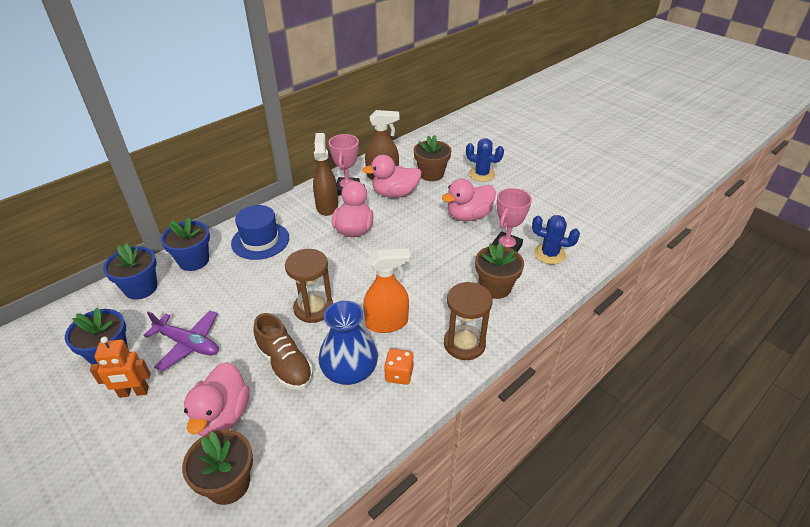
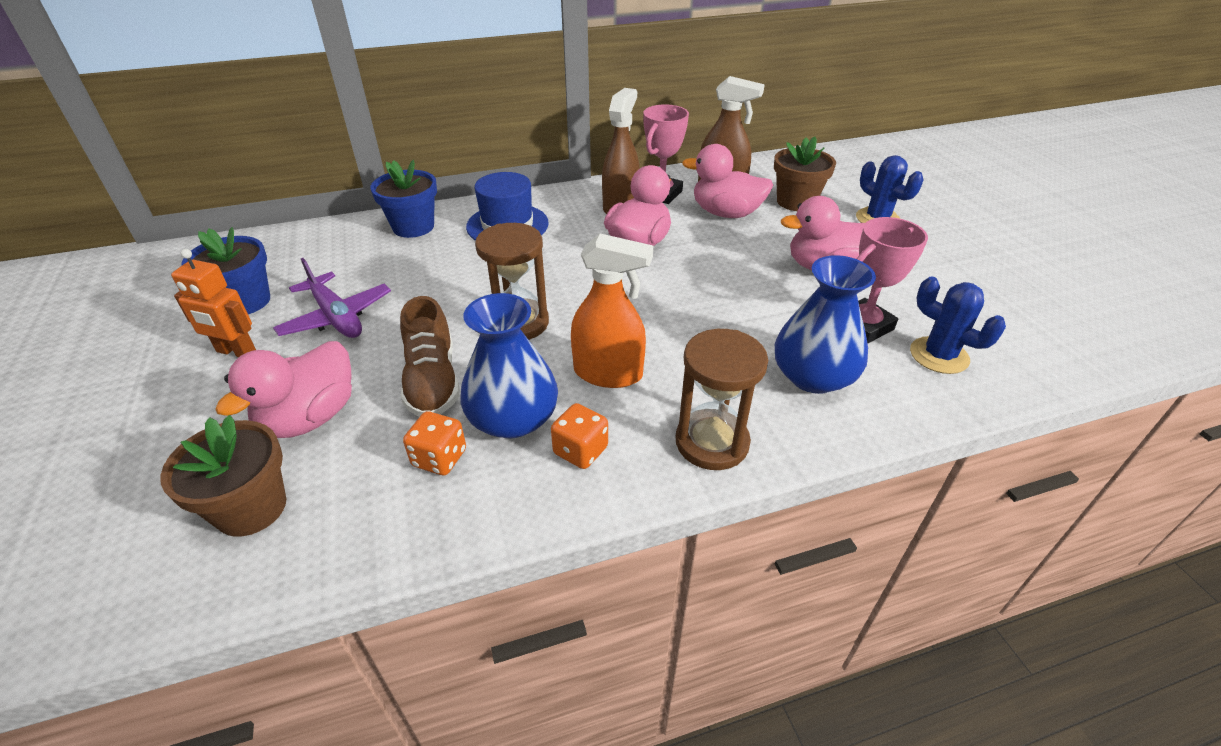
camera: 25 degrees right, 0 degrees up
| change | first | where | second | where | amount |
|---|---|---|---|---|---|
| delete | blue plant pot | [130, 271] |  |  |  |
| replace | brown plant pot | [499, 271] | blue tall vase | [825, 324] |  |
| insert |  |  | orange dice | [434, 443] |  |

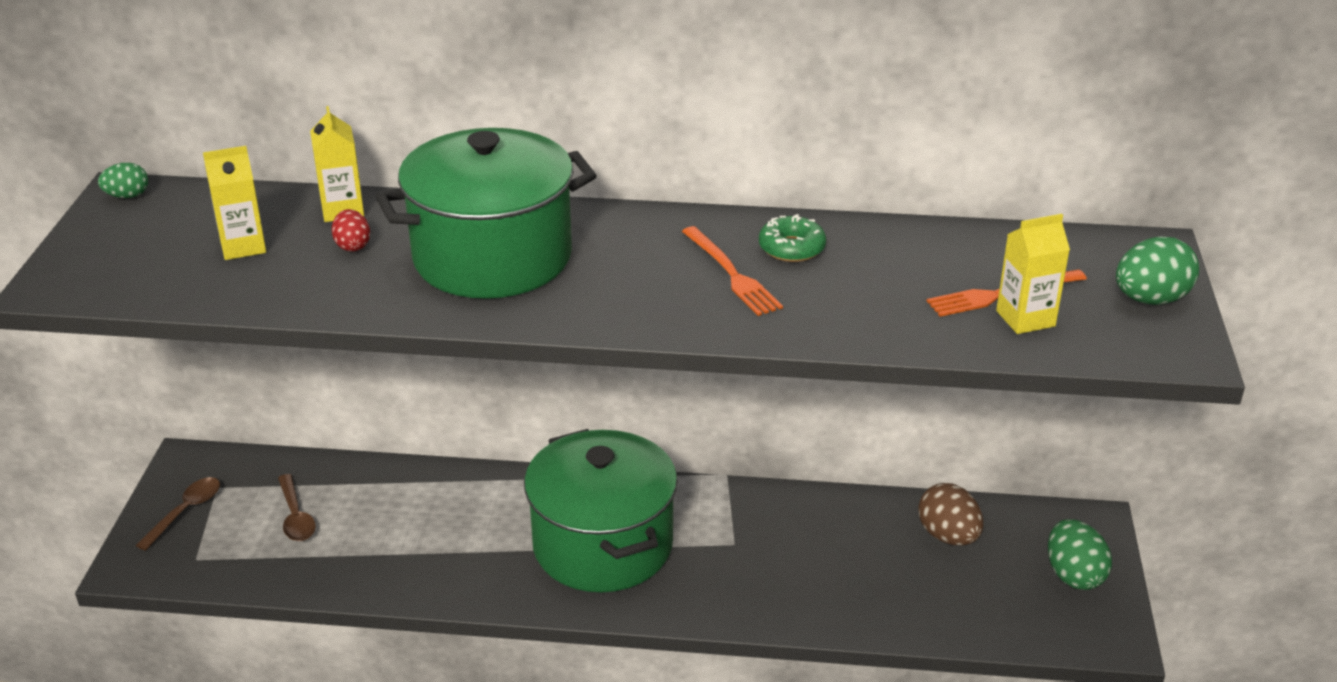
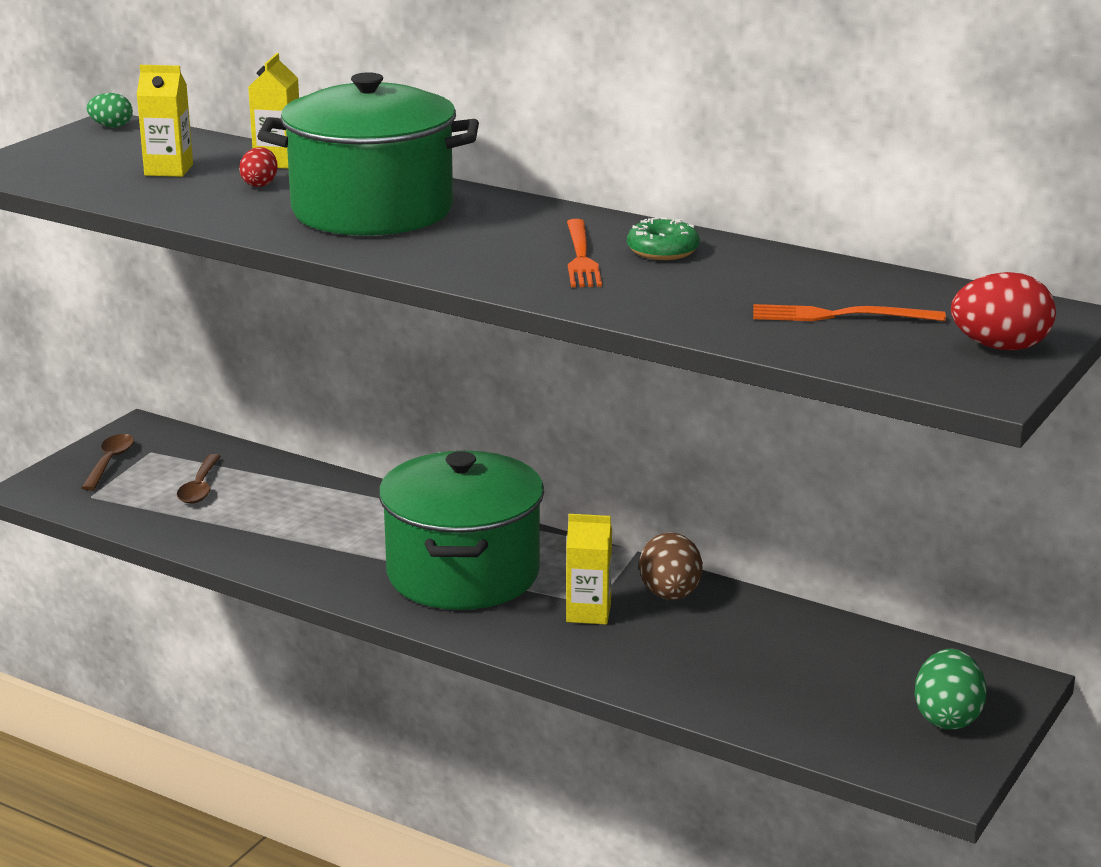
camera: 25 degrees right, 10 degrees down
| change | first | where | second | where | amount |
|---|---|---|---|---|---|
| rotate | brown spoon | [178, 514] |  | [107, 462] | 45 degrees counterclockwise |
| move | brown egg | [951, 514] |  | [671, 566] |  |
| move | bright yellow juice carton | [1033, 274] |  | [589, 569] |  |
| recolor | leaf-green egg | [1157, 270] | scarlet egg | [1003, 311] |  |

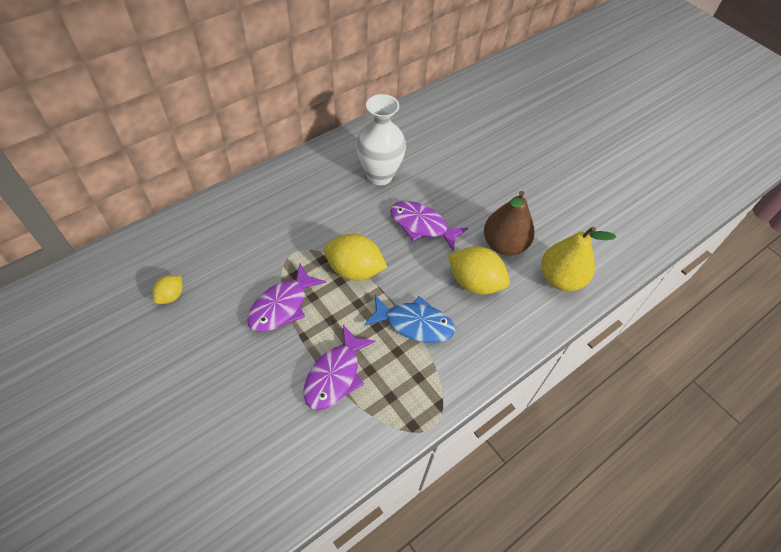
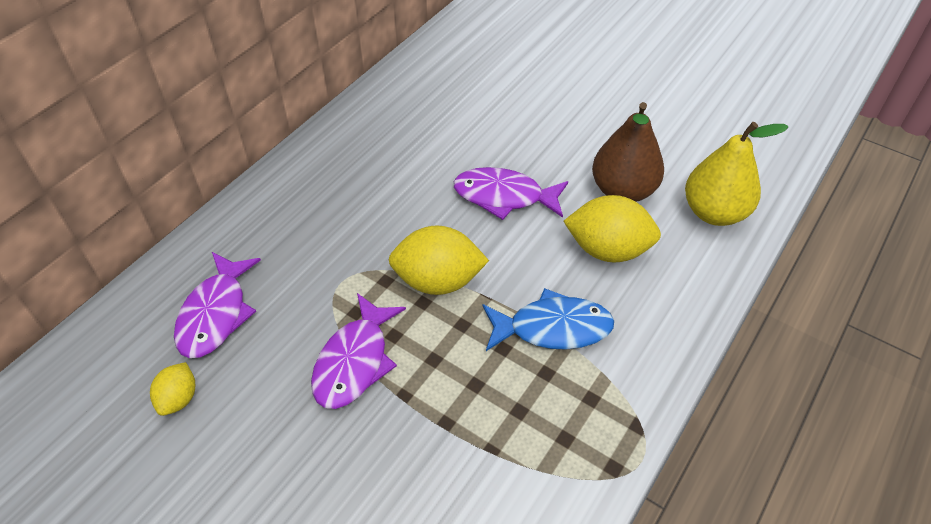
camera: 15 degrees left, 5 degrees down
| change | first | where | second | where | amount |
|---|---|---|---|---|---|
| move | violet fish figure | [339, 367] |  | [217, 305] |  |
| delete | snow-white tall vase | [381, 139] |  |  |  |

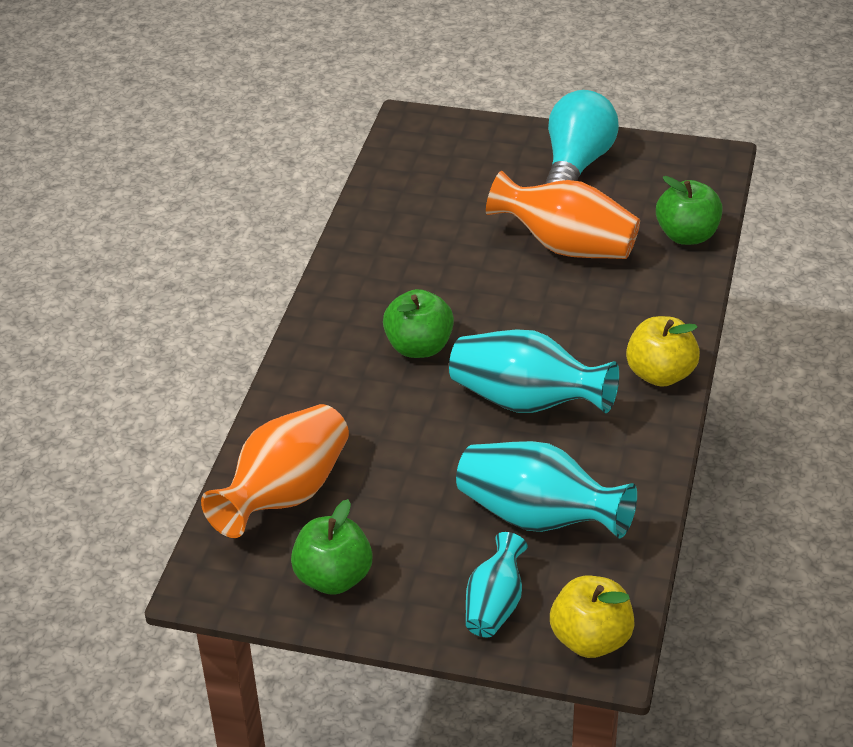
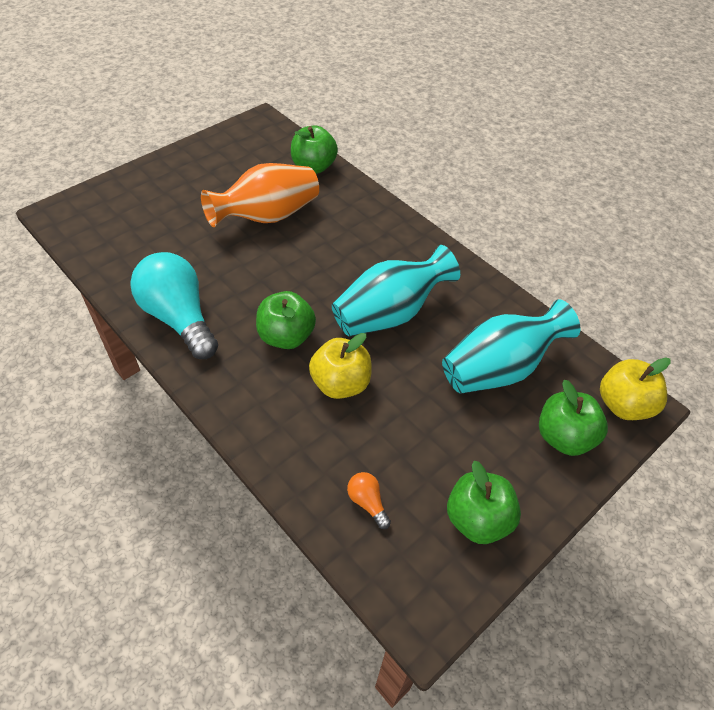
camera: 60 degrees left, 10 degrees up
| change | first | where | second | where | amount |
|---|---|---|---|---|---|
| replace | orange tall vase | [275, 471] | orange bulb | [369, 500] |  |
| replace | turquoise tall vase | [496, 584] | leaf-green toy apple | [573, 418] |  |
| move | turquoise bulb | [582, 137] |  | [174, 305] |  |
| move | bright yellow toy apple | [663, 351] |  | [340, 366] |  |

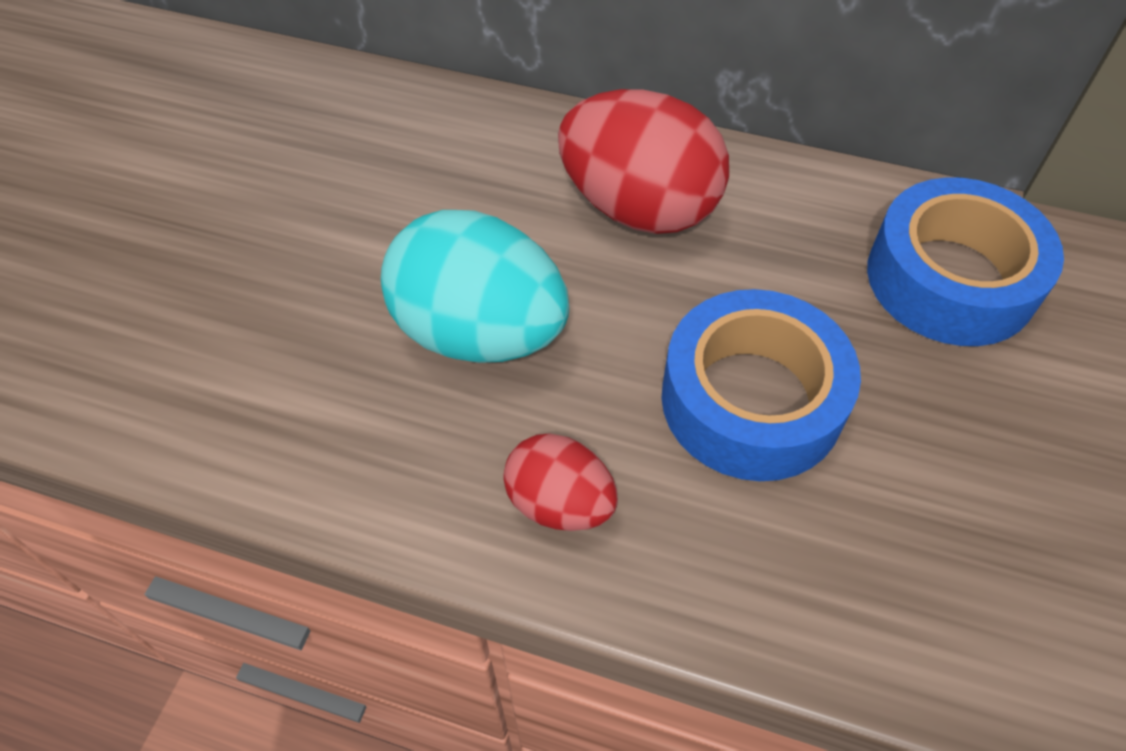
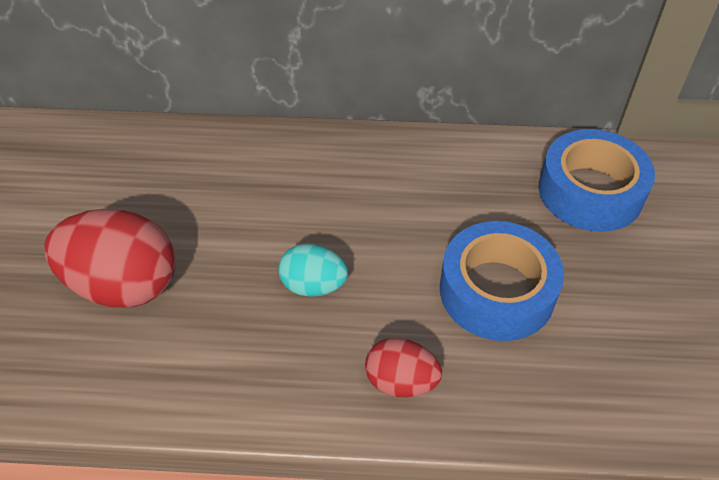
camera: 15 degrees left, 5 degrees down
| change | first | where | second | where | amount |
|---|---|---|---|---|---|
| resize | turquoise egg | [475, 286] |  | [313, 270] | x0.56 |
| move | scarlet egg | [643, 161] |  | [110, 258] |  |

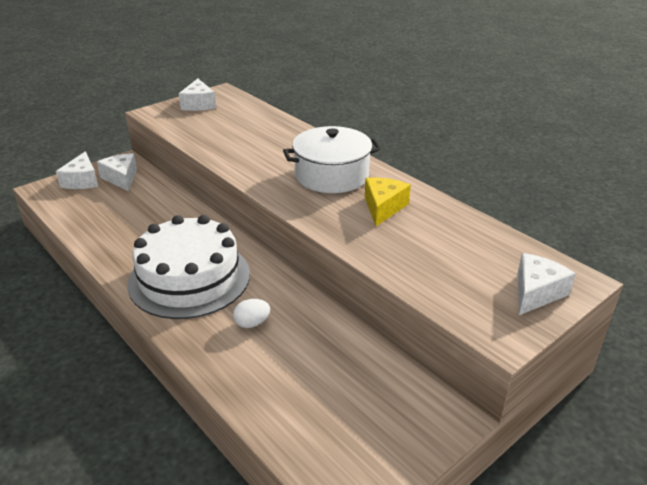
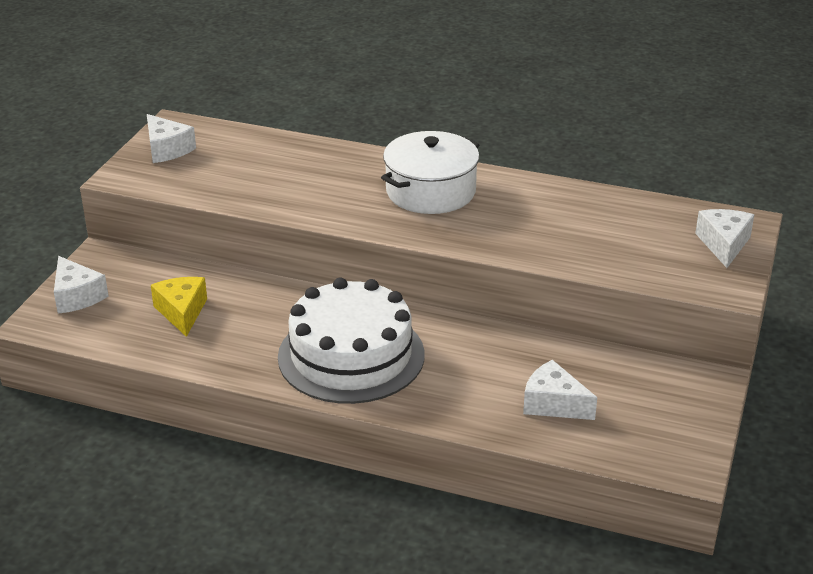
camera: 30 degrees left, 0 degrees up
| change | first | where | second | where | amount |
|---|---|---|---|---|---|
| move | snow-white cheese wedge | [117, 172] |  | [560, 390] |  |
| delete | snow-white egg | [251, 313] |  |  |  |
| move | bright yellow cheese wedge | [388, 202] |  | [179, 307] |  |

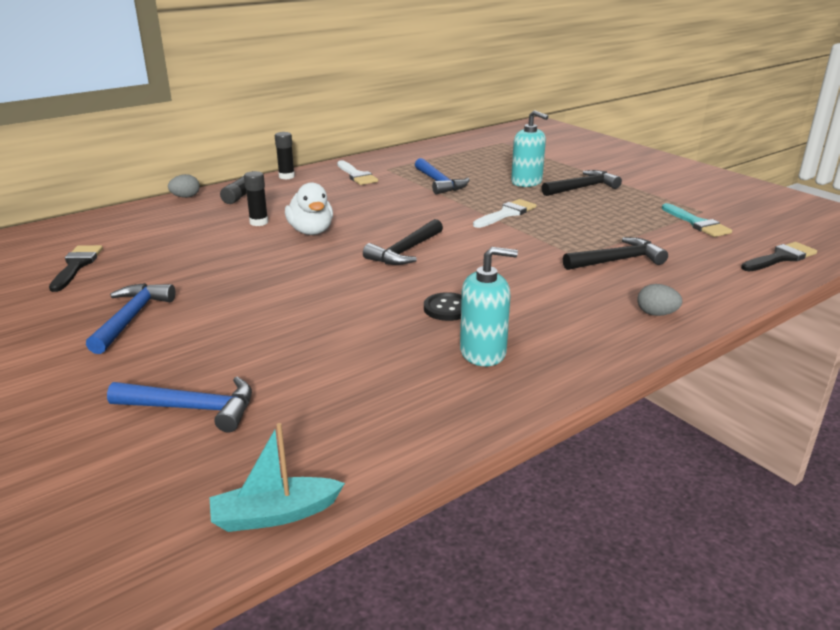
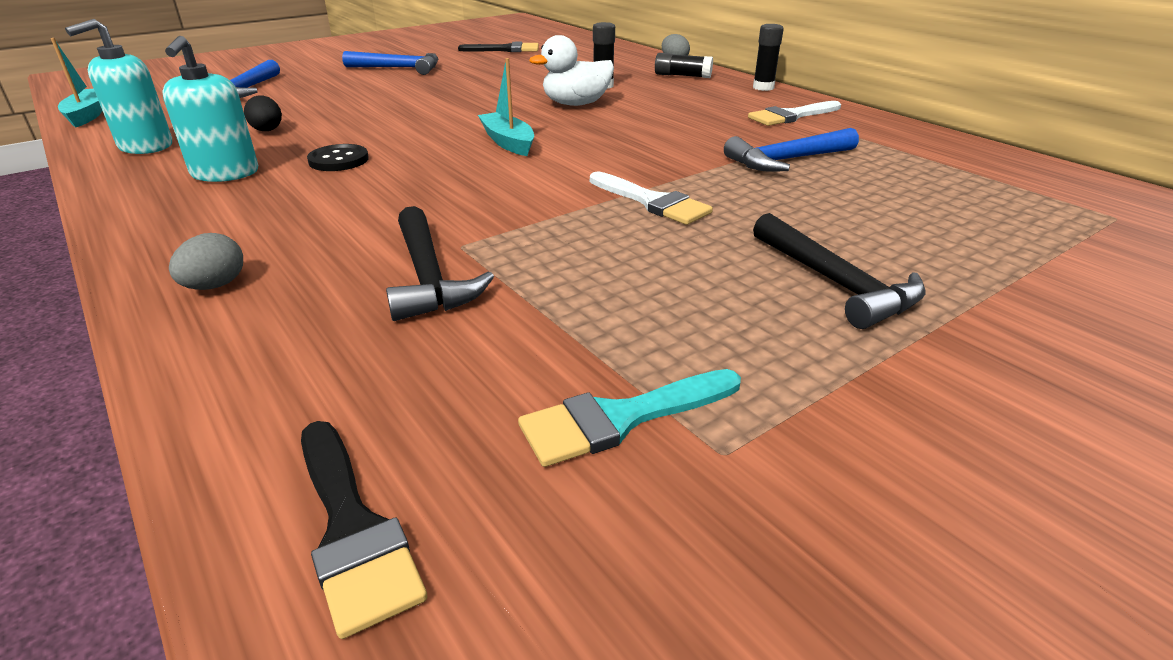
camera: 90 degrees right, 5 degrees up
| change | first | where | second | where | amount |
|---|---|---|---|---|---|
| replace | black carpenter's hammer | [403, 242] | turquoise sailboat | [506, 107] |  |
| move | turquoise pump bottle | [530, 148] |  | [118, 86] |  |
| insert |  |  | black egg | [263, 113] |  |

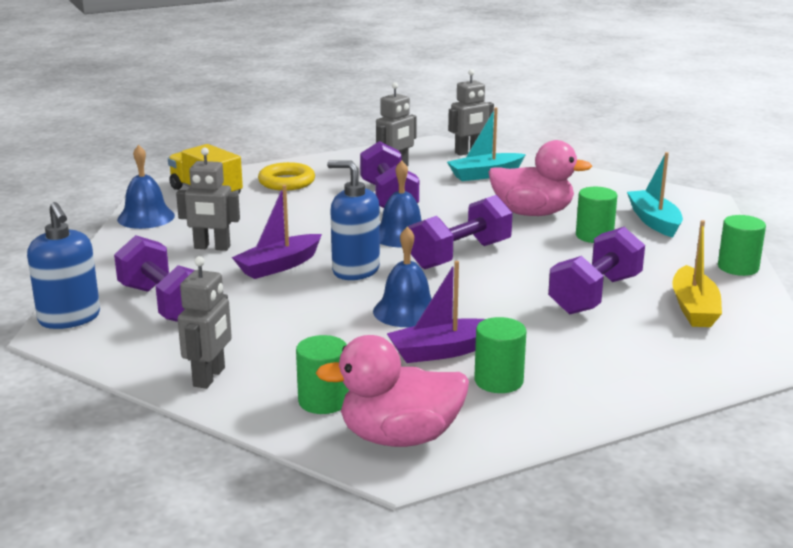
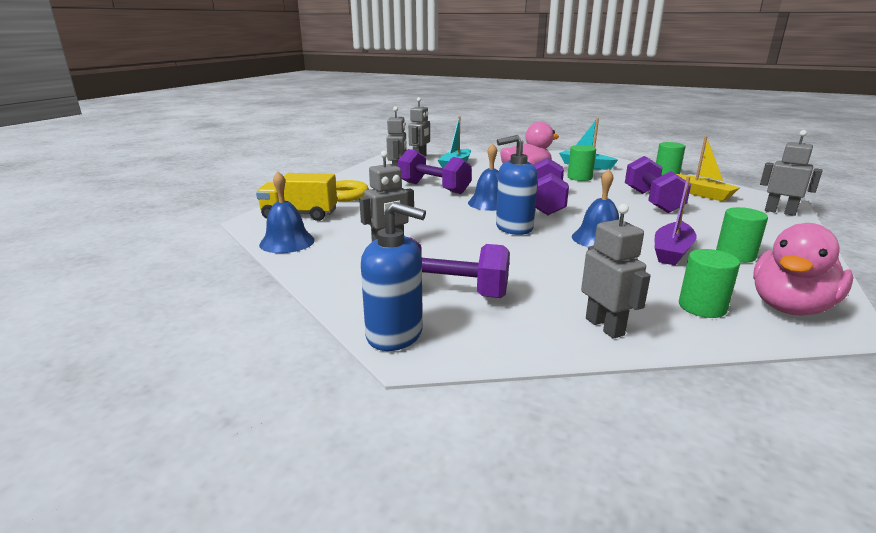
camera: 40 degrees left, 0 degrees up
| change | first | where | second | where | amount |
|---|---|---|---|---|---|
| delete | violet sailboat | [277, 232] |  |  |  |
| insert |  |  | gray robot | [791, 173] |  |

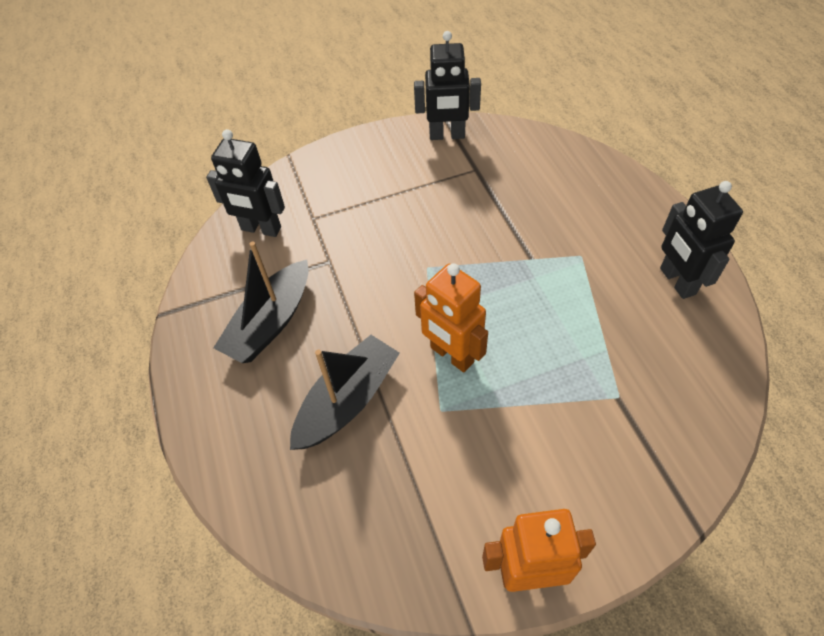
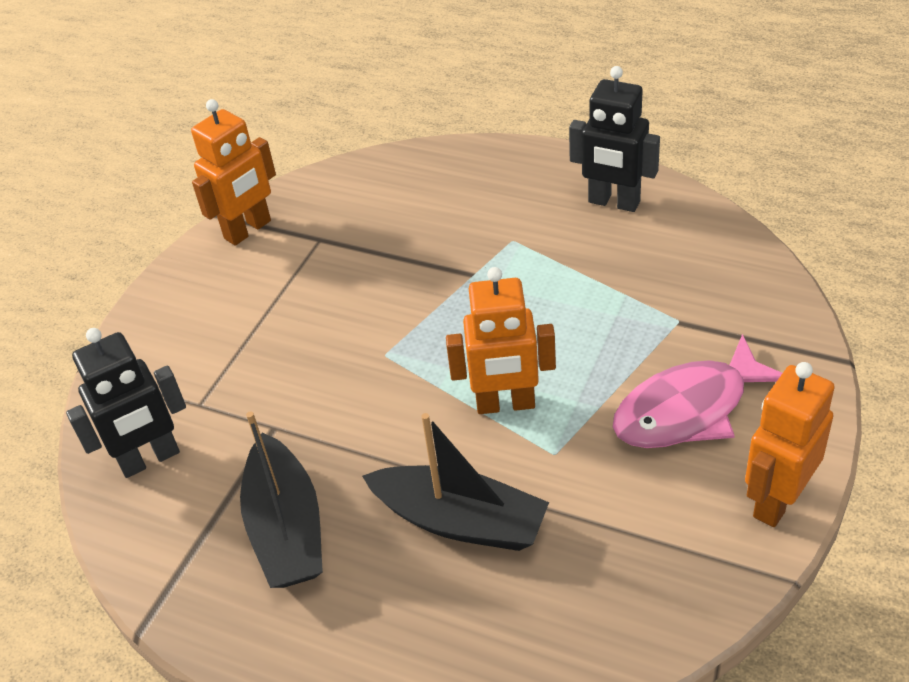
camera: 45 degrees left, 10 degrees down
| change | first | where | second | where | amount |
|---|---|---|---|---|---|
| rotate | black sailboat | [345, 392] |  | [455, 482] | 120 degrees clockwise |
| recolor | black robot | [447, 85] | orange robot | [233, 172] |  |
| insert |  |  | pink fish figure | [697, 391] |  |

